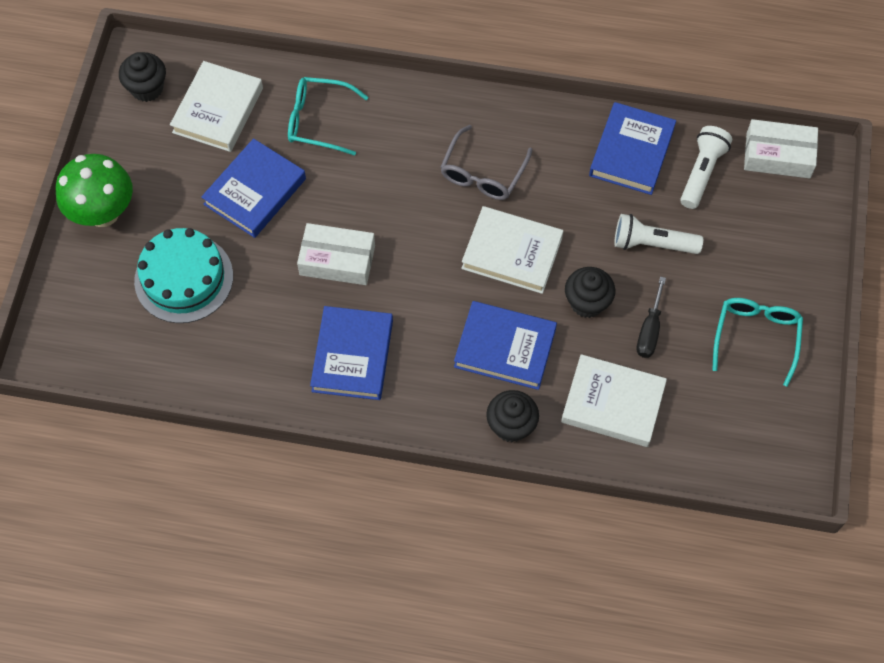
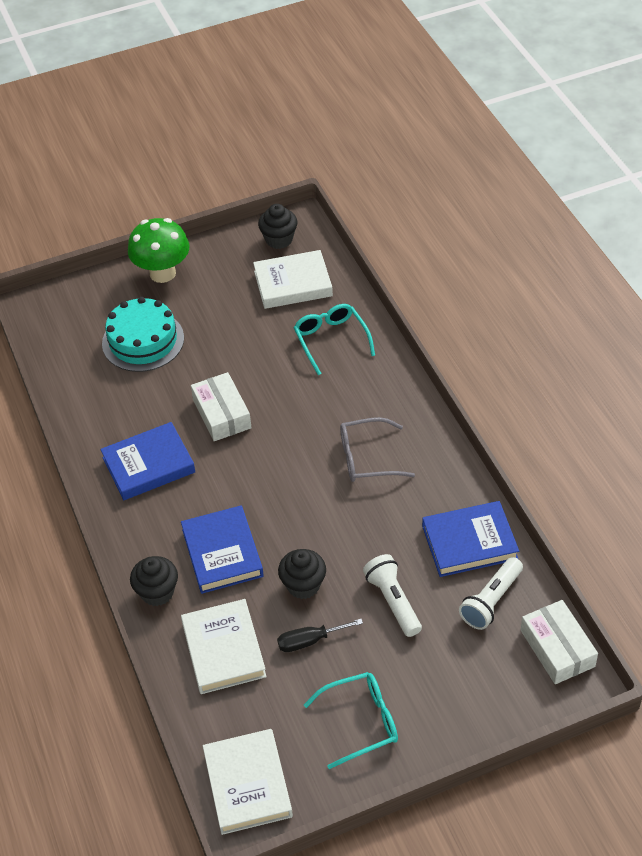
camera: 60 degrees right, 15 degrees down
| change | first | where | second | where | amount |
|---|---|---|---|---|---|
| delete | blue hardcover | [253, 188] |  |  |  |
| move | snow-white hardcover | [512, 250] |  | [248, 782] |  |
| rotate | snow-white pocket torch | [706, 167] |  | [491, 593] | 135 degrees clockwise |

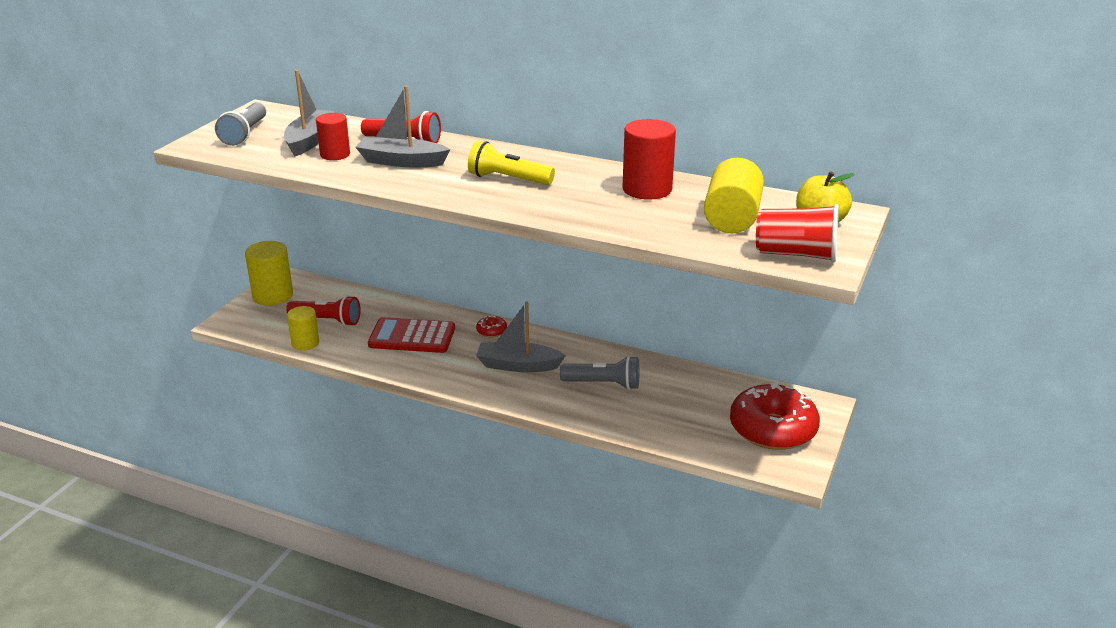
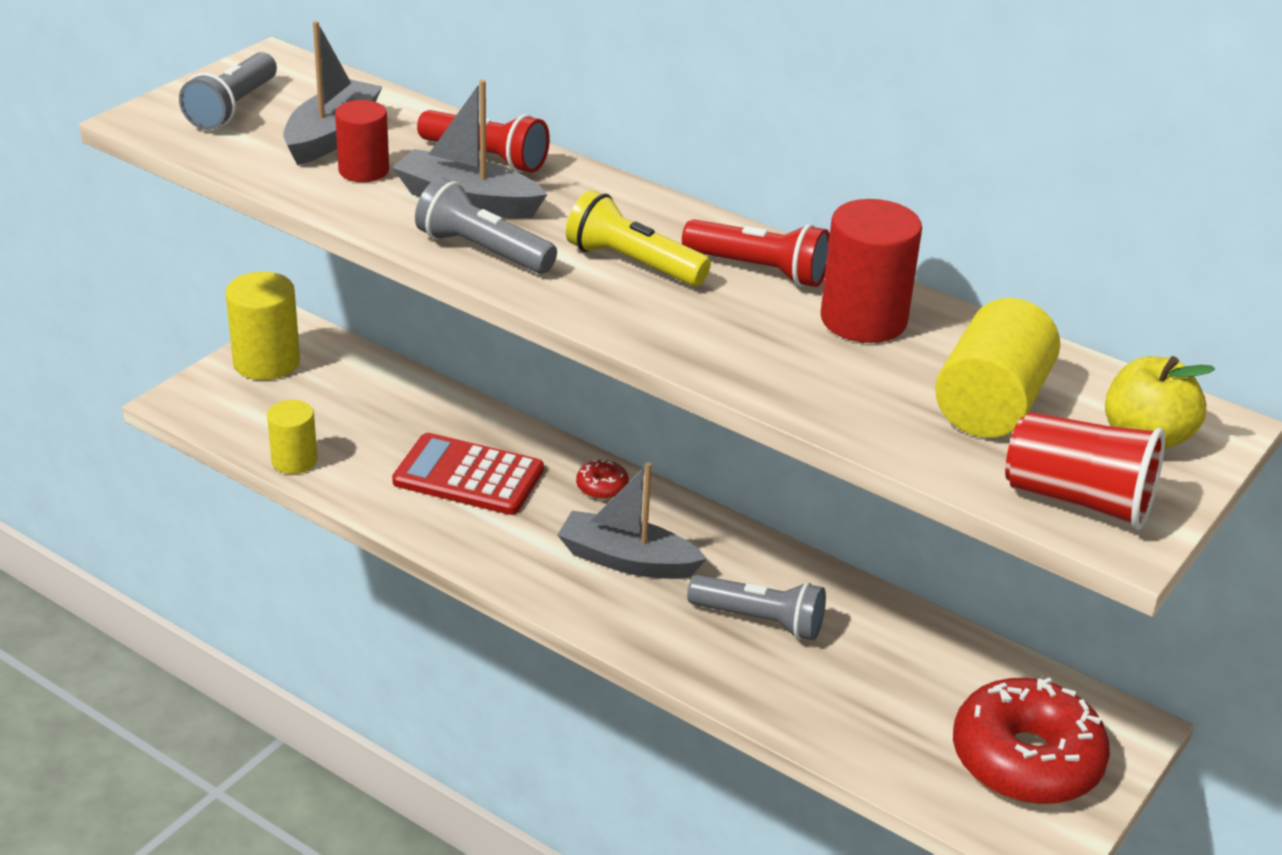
camera: 10 degrees right, 5 degrees up
| change | first | where | second | where | amount |
|---|---|---|---|---|---|
| move | scarlet pocket torch | [323, 310] |  | [756, 253] |  |
| insert |  |  | gray pocket torch | [486, 226] |  |

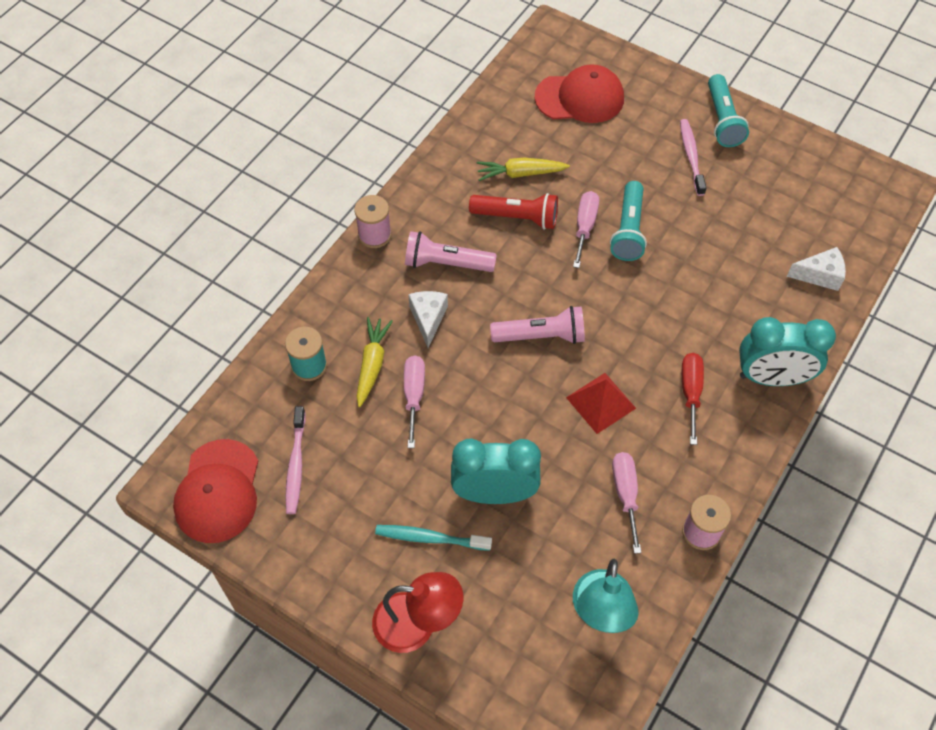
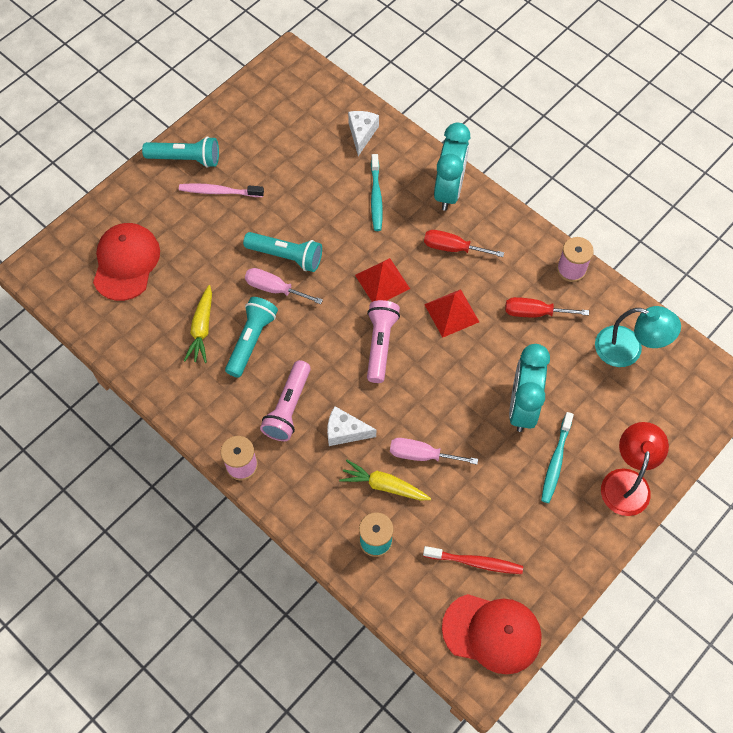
camera: 80 degrees left, 5 degrees up
| change | first | where | second | where | amount |
|---|---|---|---|---|---|
| recolor | pink tooth brush | [295, 460] | scarlet tooth brush | [473, 560] |  |
| recolor | scarlet pocket torch | [513, 211] | turquoise pocket torch | [251, 337] |  |
| recolor | pink screwdriver | [627, 503] | scarlet screwdriver | [547, 307] |  |
| insert |  |  | scarlet pyramid | [382, 280] |  |
| insert |  |  | turquoise tooth brush | [377, 192] |  |

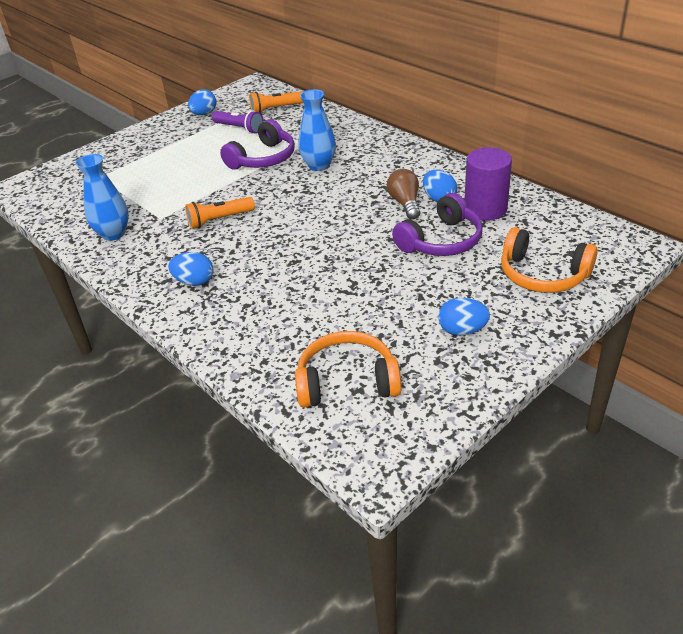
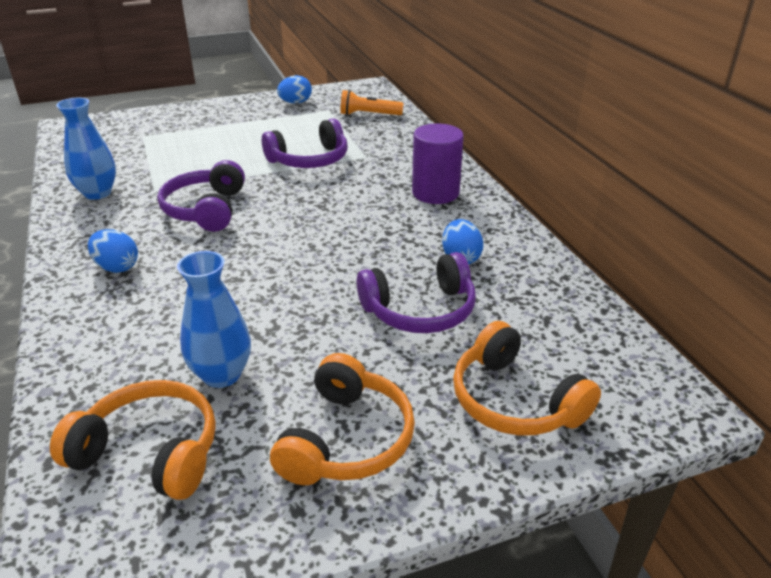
camera: 20 degrees right, 5 degrees down
| change | first | where | second | where | amount |
|---|---|---|---|---|---|
| replace | orange pocket torch | [220, 213] | violet headphones | [201, 196] |  |
| delete | violet pocket torch | [237, 122] |  |  |  |
| move | blue tall vase | [317, 130] |  | [214, 319] |  |
| delete | brown bulb | [403, 194] |  |  |  |
| replace | blue egg | [464, 317] | orange headphones | [342, 419] |  |
| move | violet cylinder shape | [488, 184] |  | [438, 164] |  |

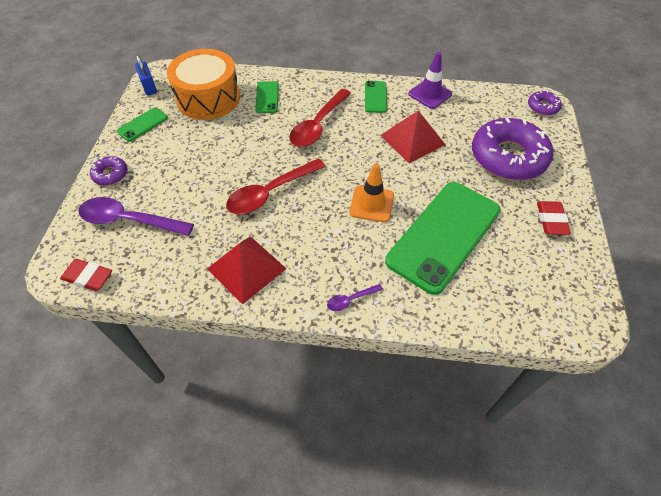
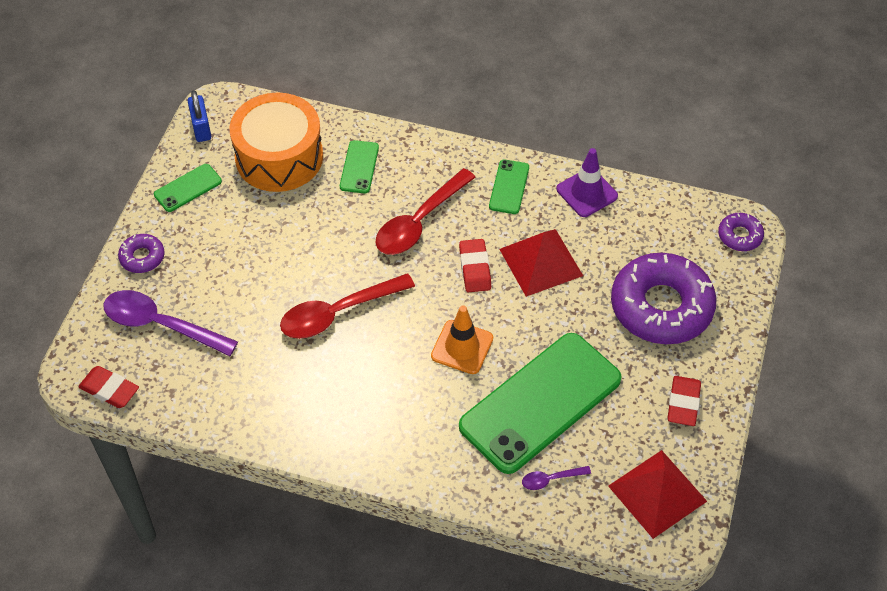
camera: 10 degrees right, 0 degrees up
| change | first | where | second | where | amount |
|---|---|---|---|---|---|
| move | scarlet pyramid | [246, 270] |  | [657, 494] |  |
| move | violet spoon | [355, 297] |  | [556, 478] |  |
| insert |  |  | scarlet pencil eraser | [475, 265] |  |

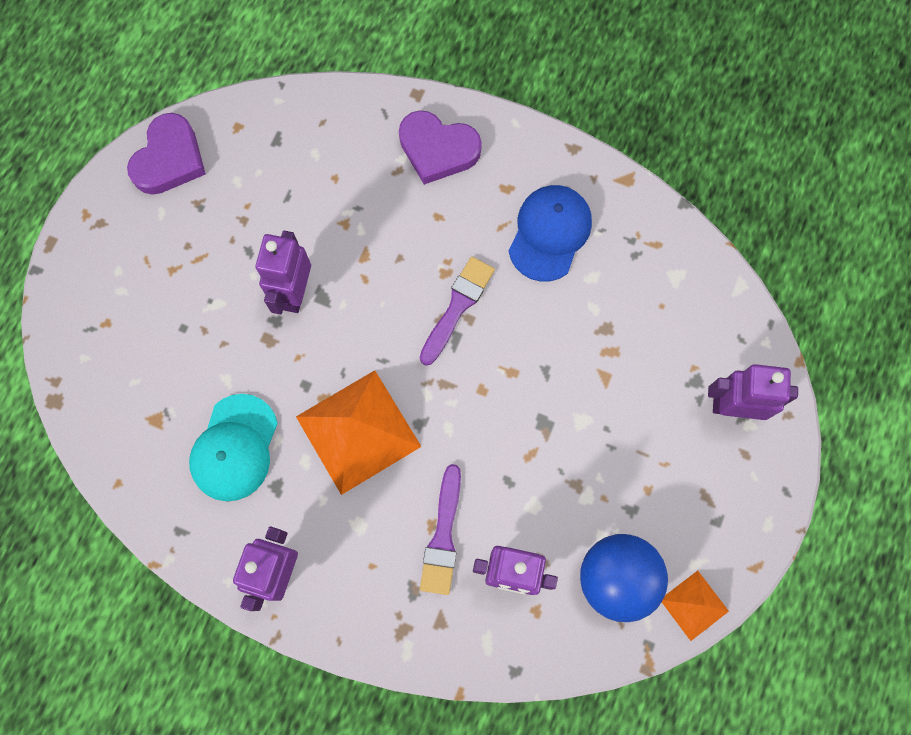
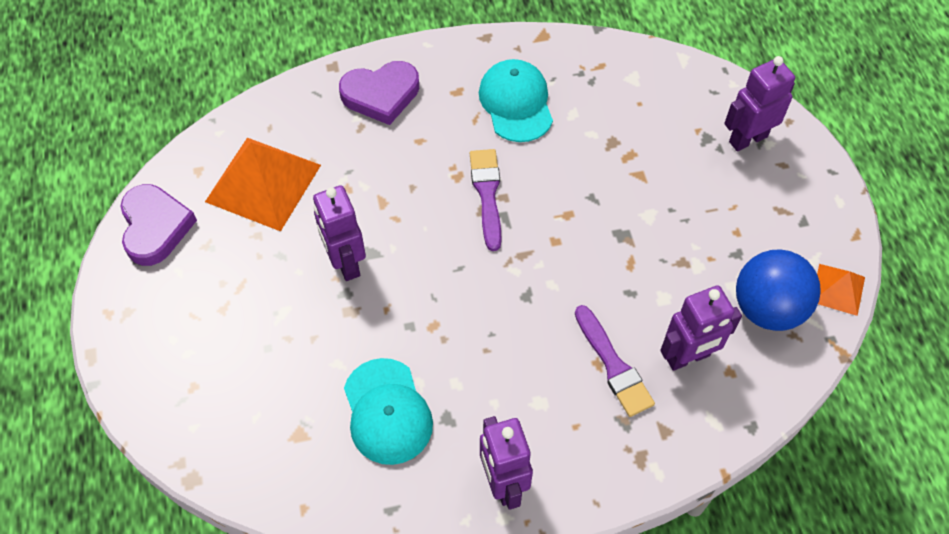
camera: 35 degrees left, 15 degrees down
| change | first | where | second | where | amount |
|---|---|---|---|---|---|
| move | orange pyramid | [358, 432] |  | [263, 184] |  |
| recolor | blue cap | [550, 233] | turquoise cap | [516, 100] |  |

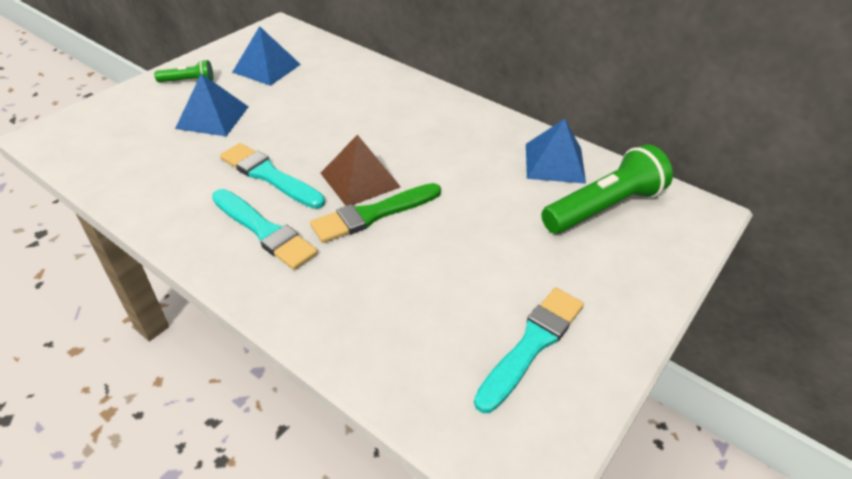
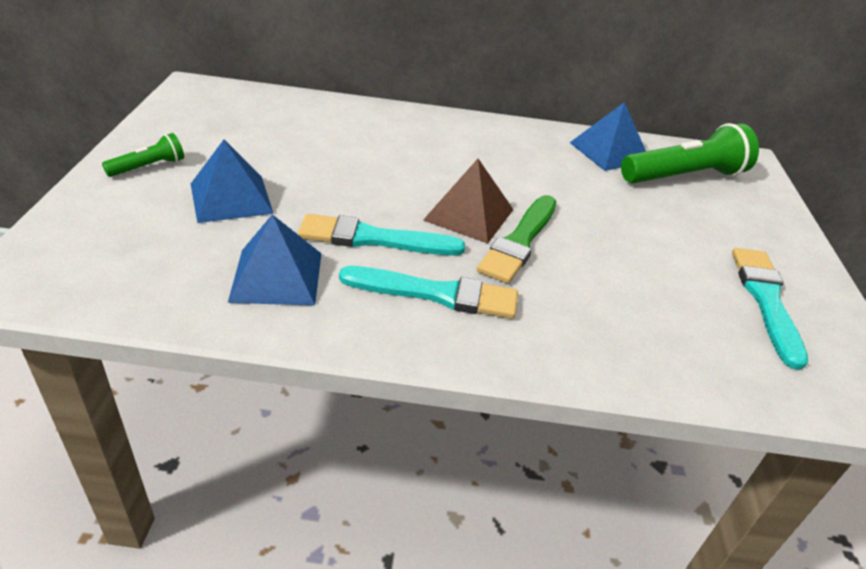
camera: 35 degrees left, 5 degrees down
| change | first | where | second | where | amount |
|---|---|---|---|---|---|
| move | blue pyramid | [266, 56] |  | [275, 260] |  |
| rotate | leaf-green pocket torch | [607, 189] |  | [690, 153] | 45 degrees clockwise |

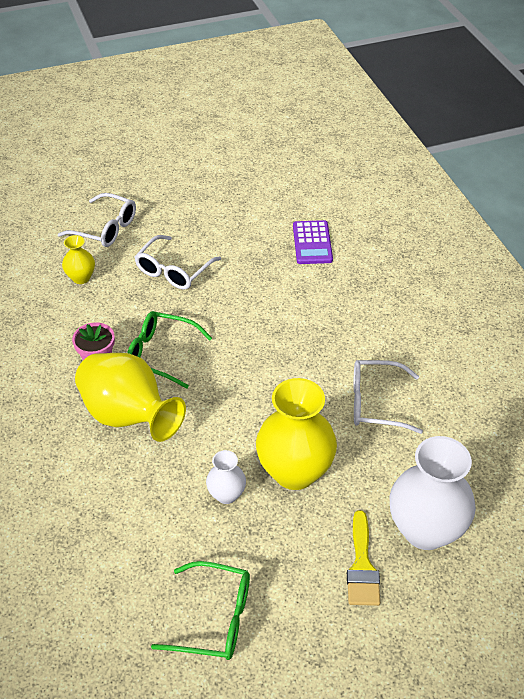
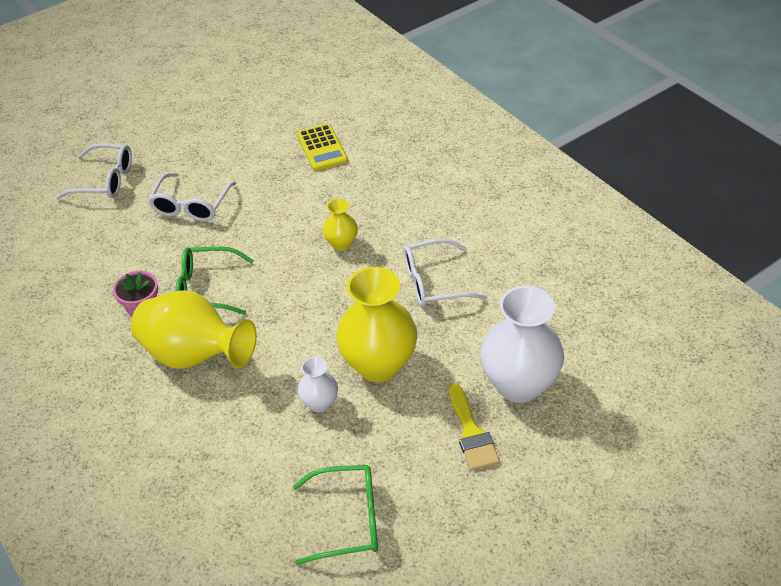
camera: 15 degrees left, 0 degrees up
| change | first | where | second | where | amount |
|---|---|---|---|---|---|
| move | bright yellow tall vase | [78, 259] |  | [340, 225] |  |
| recolor | violet adding machine | [313, 242] | bright yellow adding machine | [322, 147] |  |

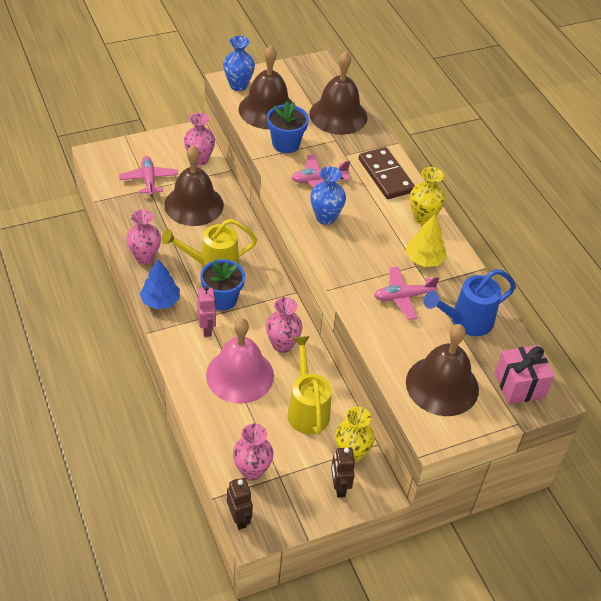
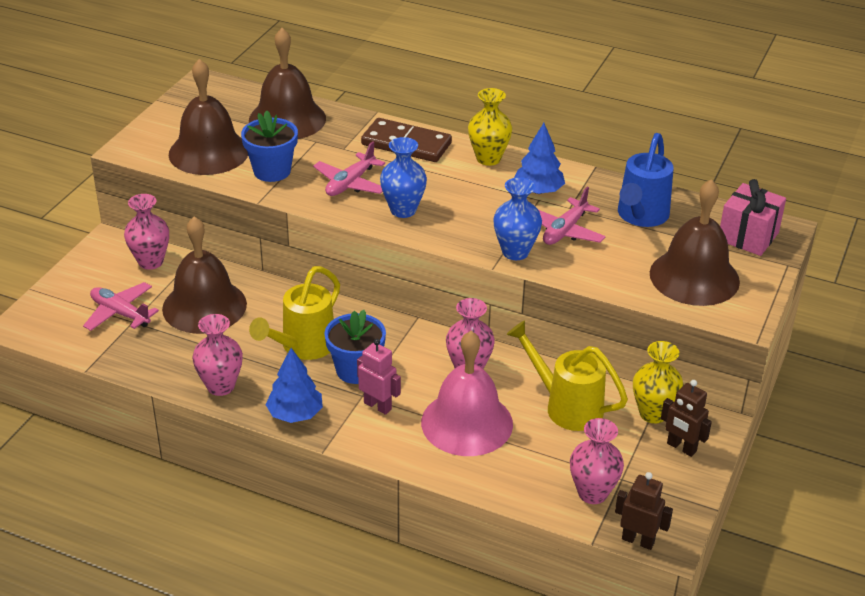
camera: 40 degrees left, 10 degrees down
| change | first | where | second | where | amount |
|---|---|---|---|---|---|
| move | blue tall vase | [239, 63] |  | [517, 218] |  |
| recolor | bright yellow toy tree | [426, 240] | blue toy tree | [539, 158] |  |

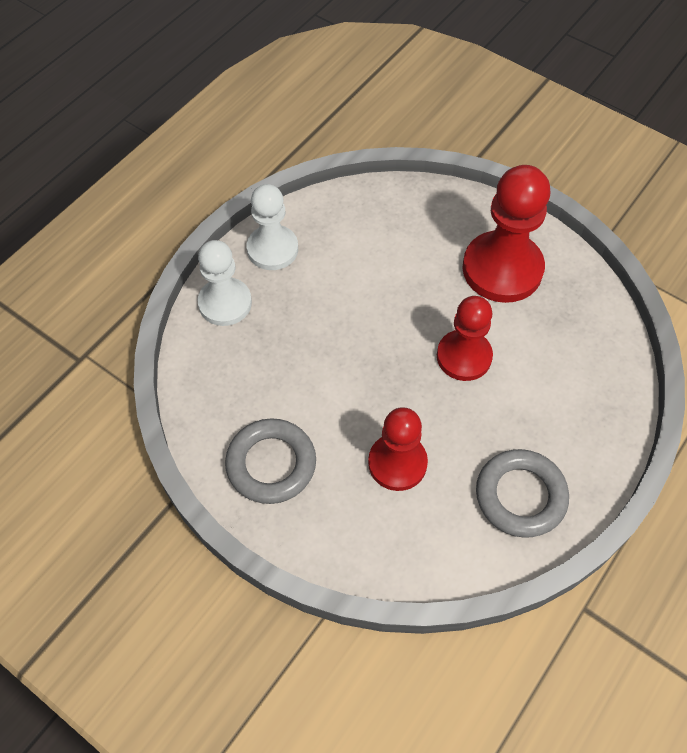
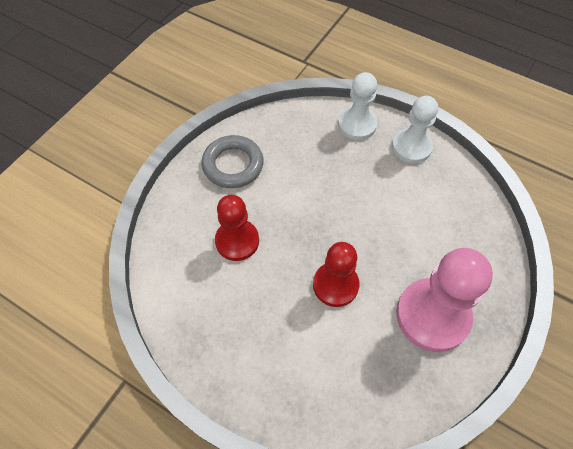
camera: 85 degrees right, 0 degrees up
| change | first | where | second | where | amount |
|---|---|---|---|---|---|
| recolor | scarlet game pawn | [506, 234] | pink game pawn | [444, 300] |  |
| delete | gray hoop | [522, 493] |  |  |  |

